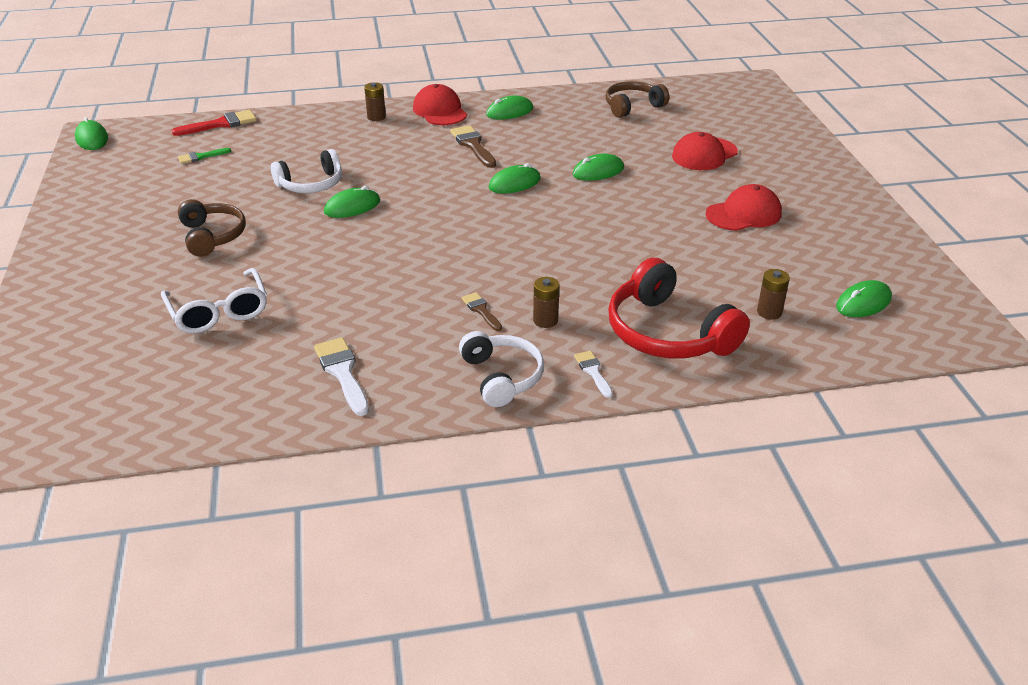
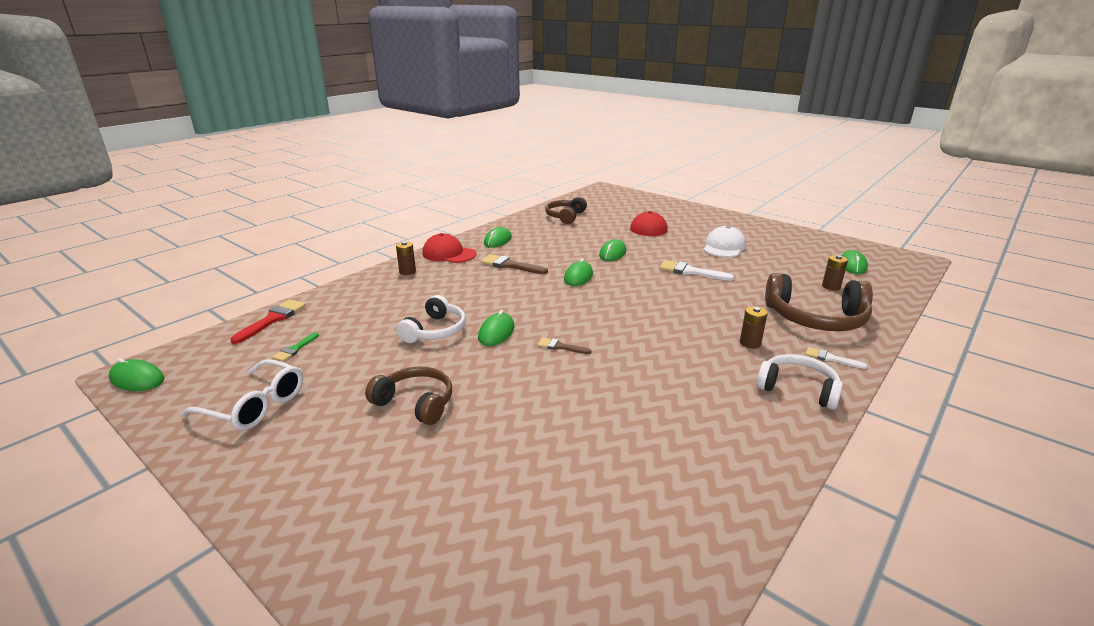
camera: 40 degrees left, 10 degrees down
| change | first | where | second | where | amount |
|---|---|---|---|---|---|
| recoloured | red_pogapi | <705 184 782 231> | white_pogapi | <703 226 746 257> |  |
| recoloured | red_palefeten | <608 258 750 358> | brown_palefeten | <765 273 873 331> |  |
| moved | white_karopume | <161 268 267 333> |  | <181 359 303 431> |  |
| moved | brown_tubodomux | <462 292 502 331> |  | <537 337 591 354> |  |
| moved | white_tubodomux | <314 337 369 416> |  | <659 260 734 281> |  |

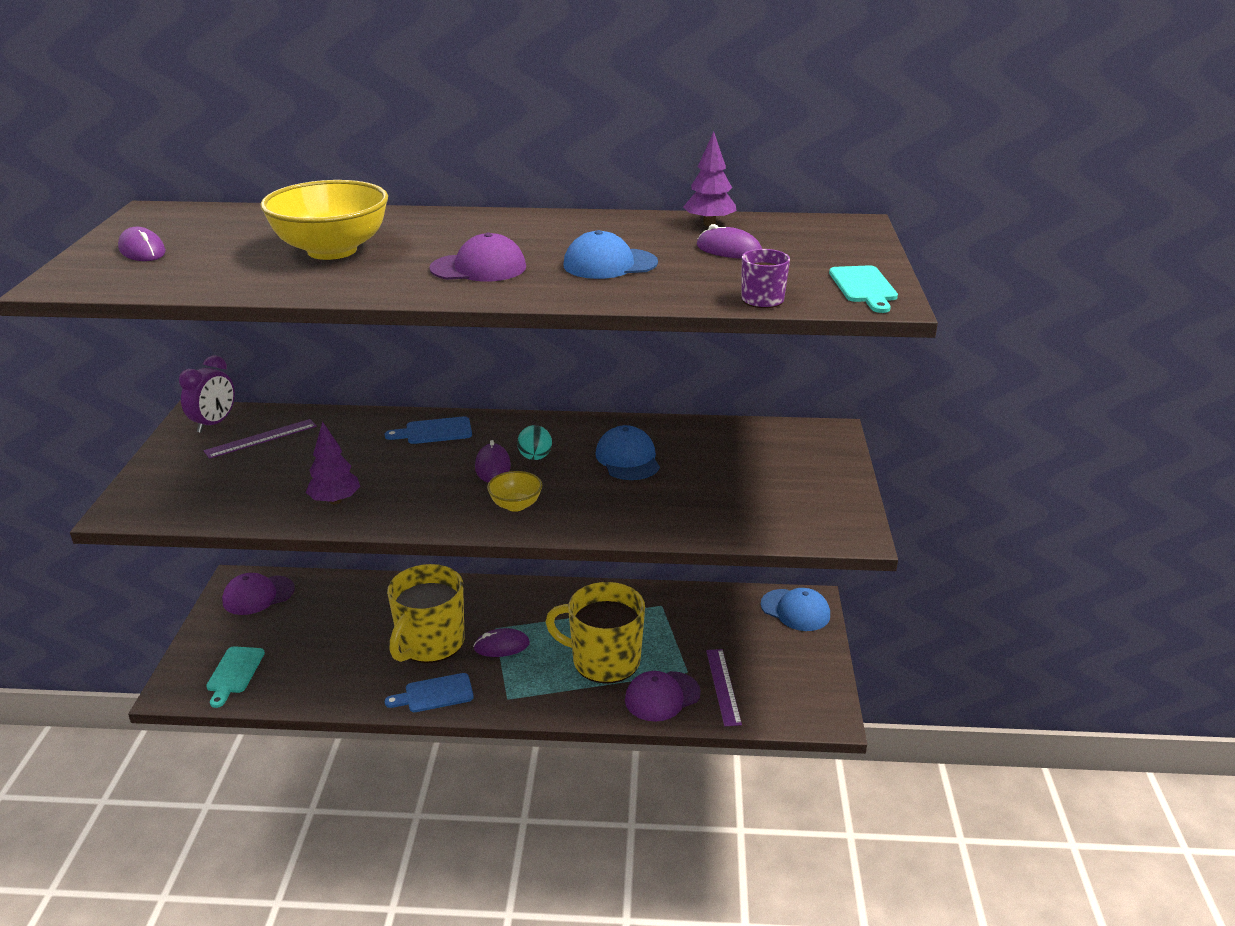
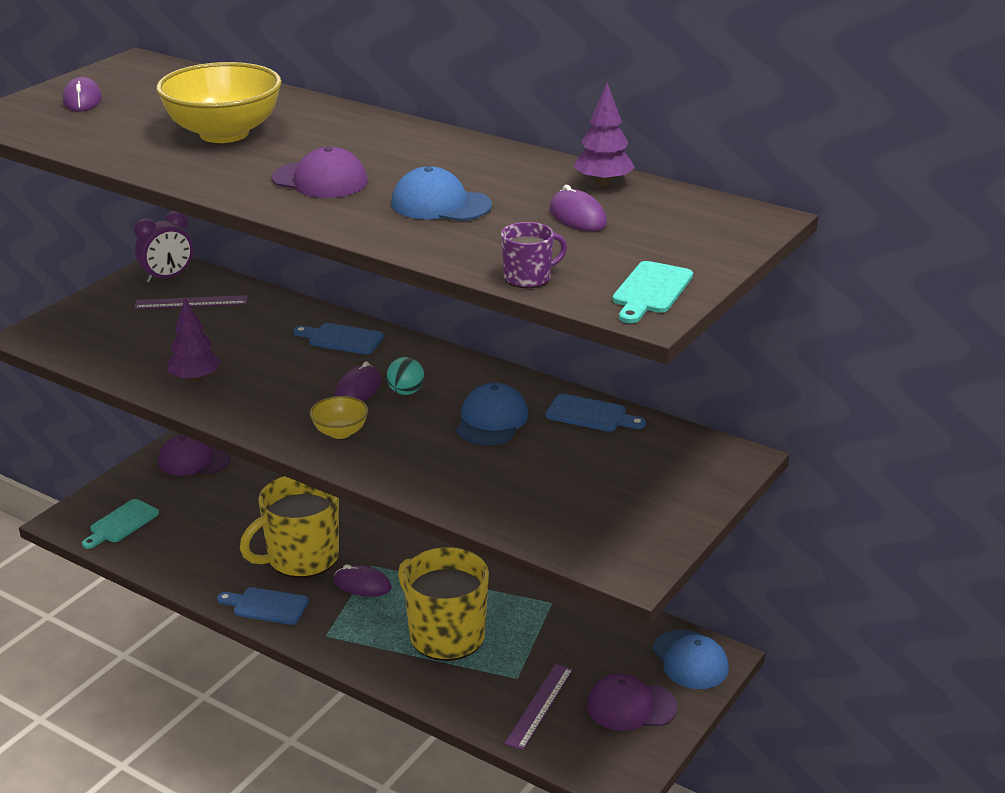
camera: 30 degrees right, 0 degrees up
| change | first | where | second | where | amount |
|---|---|---|---|---|---|
| moved | purple_pogapi | <625 671 701 722> |  | <587 673 677 731> |  |
| added |  |  | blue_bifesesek | <545 394 646 432> |  |

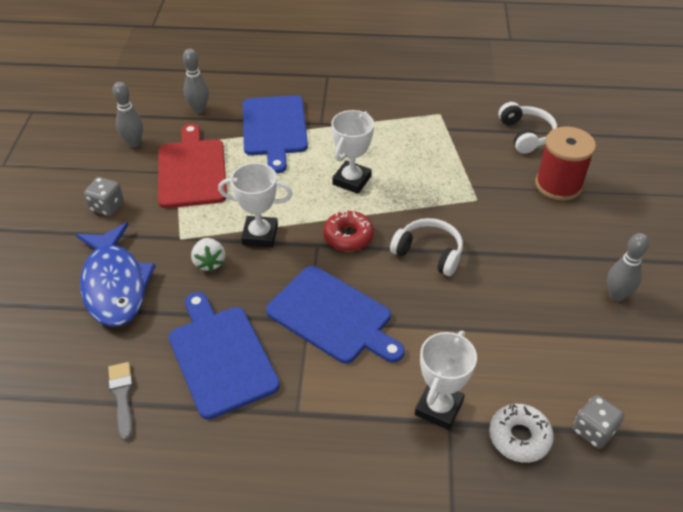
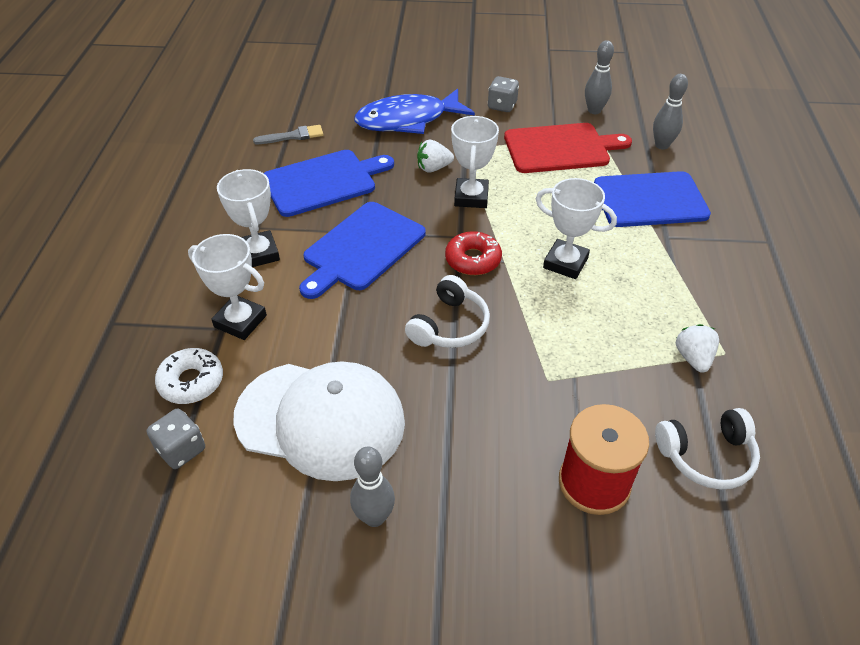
camera: 90 degrees right, 0 degrees up
| change | first | where | second | where | amount |
|---|---|---|---|---|---|
| added |  |  | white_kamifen | <217 169 280 267> |  |
| added |  |  | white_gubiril | <676 324 719 373> |  |
| added |  |  | white_pogapi | <233 362 405 481> |  |

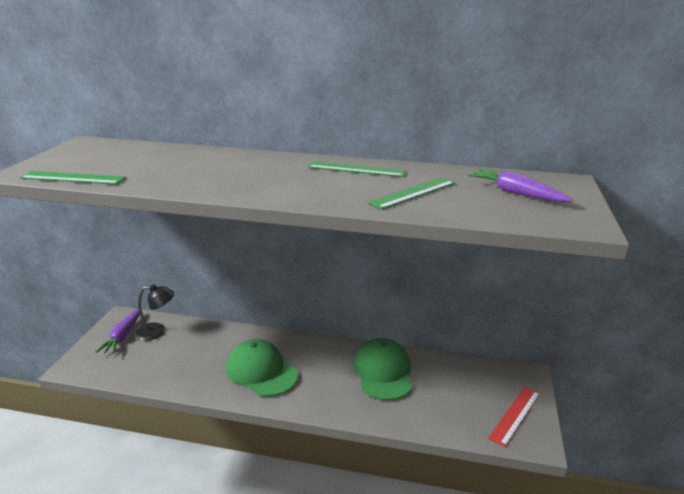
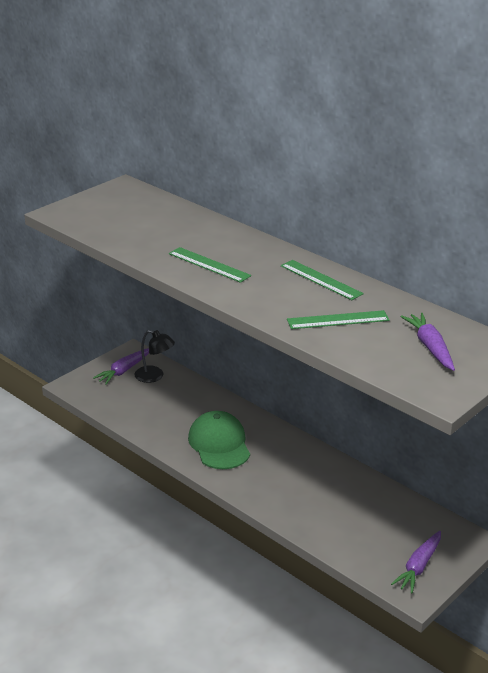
camera: 30 degrees right, 5 degrees up
| change | first | where | second | where | amount |
|---|---|---|---|---|---|
| moved | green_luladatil | <20 171 126 185> |  | <169 247 251 283> |  |
| removed | green_pogapi | <354 338 412 401> |  |  |  |
| replaced | red_luladatil | <488 386 540 447> | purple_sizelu | <391 531 441 594> |  |

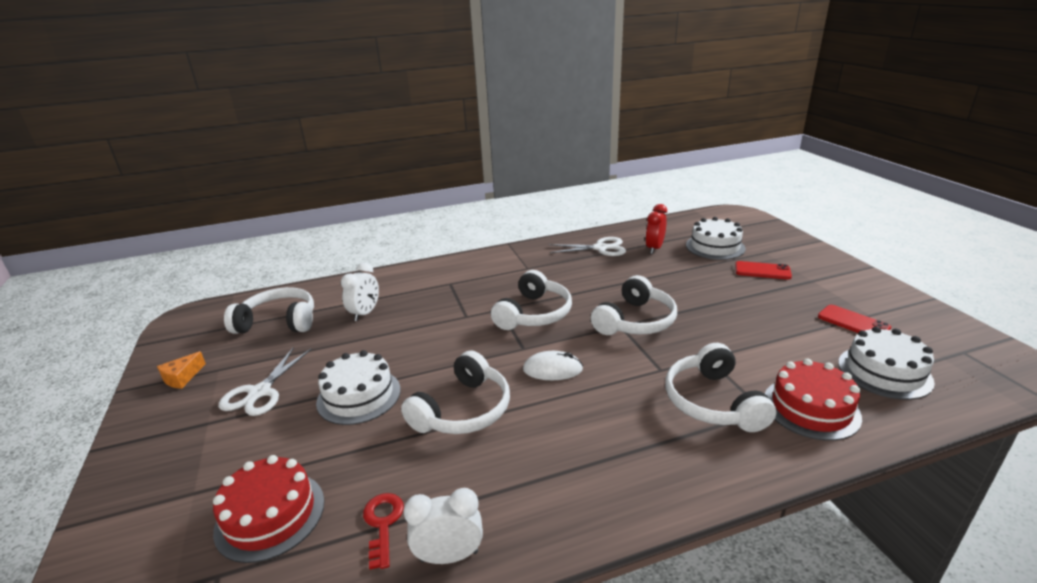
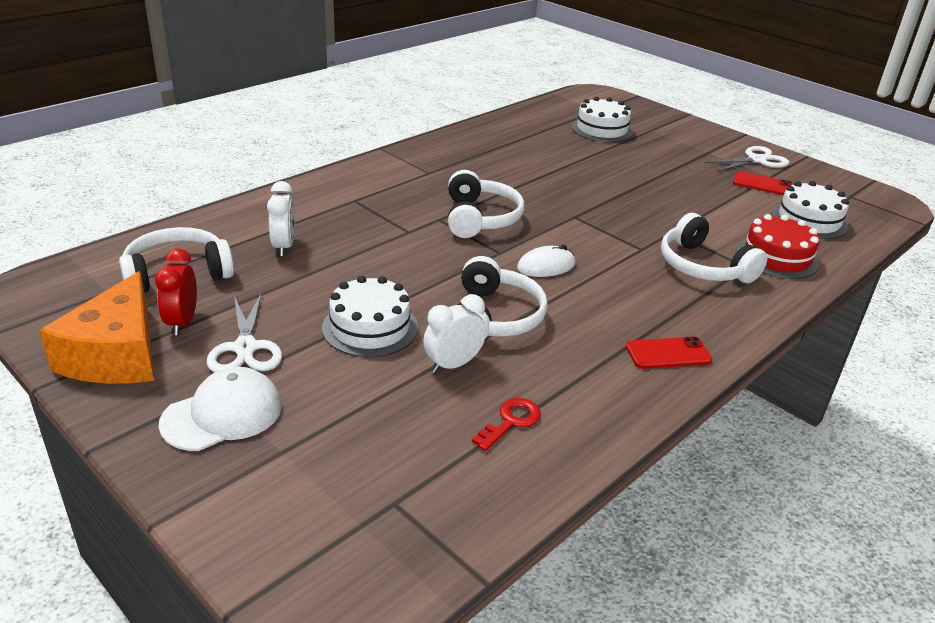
camera: 30 degrees left, 5 degrees up
| change | first | where | second | where | amount |
|---|---|---|---|---|---|
| moved | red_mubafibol | <645 204 667 254> |  | <155 248 197 335> |  |
| moved | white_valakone | <549 237 626 256> |  | <705 146 789 172> |  |
| moved | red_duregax | <735 261 792 280> |  | <626 336 712 369> |  |
| removed | white_palefeten | <591 275 677 335> |  |  |  |
| resized | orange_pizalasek | <157 351 206 389> |  | <39 271 154 384> | x2.32 |
| removed | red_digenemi | <213 455 324 563> |  |  |  |
| moved | white_mubafibol | <403 488 483 564> |  | <423 294 486 373> |  |
| turned | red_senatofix | <363 493 404 569> |  | <472 398 541 451> | 75 degrees clockwise |
| added |  |  | white_pogapi | <159 367 282 451> |  |

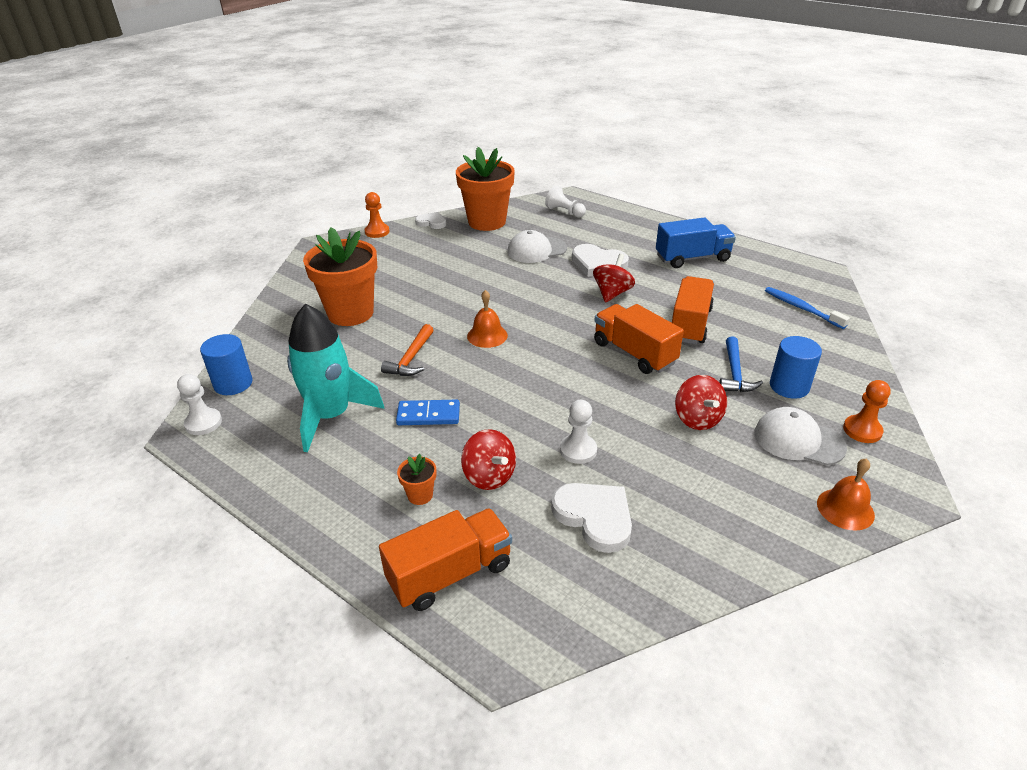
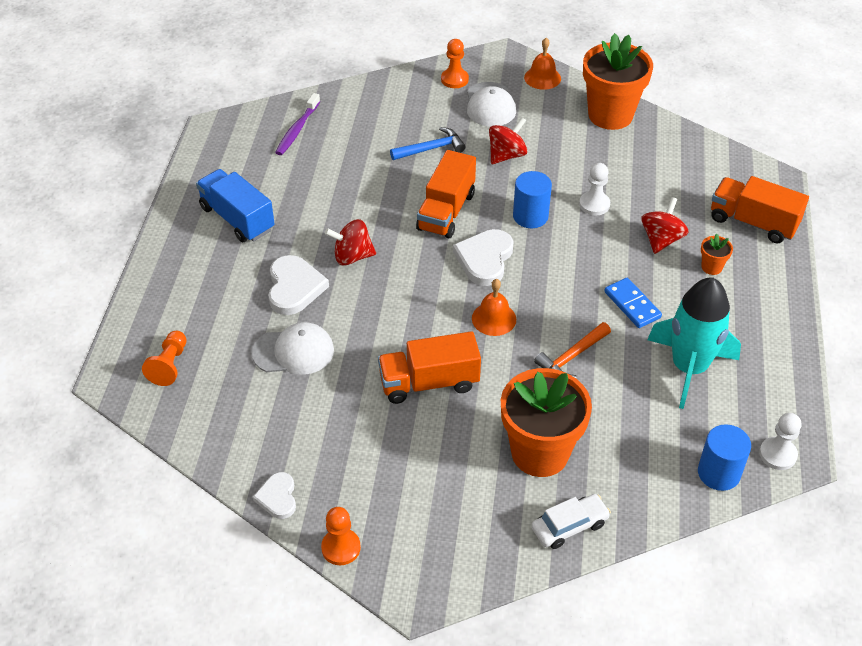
camera: 120 degrees left, 10 degrees up
| change | first | where | second | where | amount |
|---|---|---|---|---|---|
| moved | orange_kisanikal | <456 147 515 231> |  | <583 33 653 130> |  |
| recoloured | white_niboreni | <545 185 586 218> | orange_niboreni | <142 331 186 386> |  |
| turned | white_pogapi | <508 230 567 263> |  | <252 322 334 375> | 45 degrees counterclockwise |
| moved | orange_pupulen | <671 276 714 344> |  | <378 331 481 404> |  |
| recoloured | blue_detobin | <765 287 850 329> | purple_detobin | <275 93 320 155> |  |
| turned | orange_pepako | <381 324 433 376> |  | <534 322 611 378> | 150 degrees clockwise |
| moved | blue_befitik | <770 336 822 399> |  | <513 171 552 228> |  |
| moved | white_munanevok | <551 483 632 553> |  | <453 229 513 286> |  |
| added |  |  | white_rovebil | <531 494 611 549> |  |

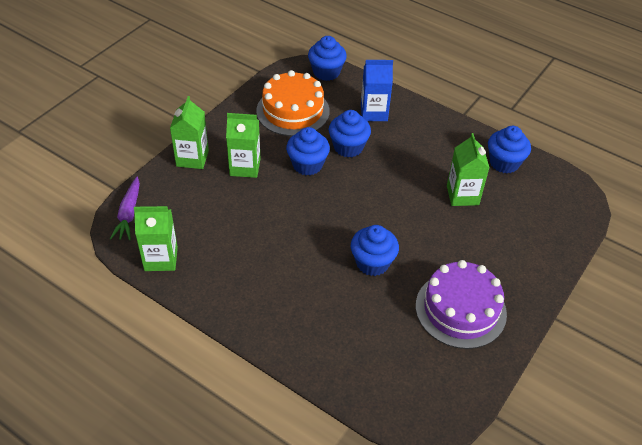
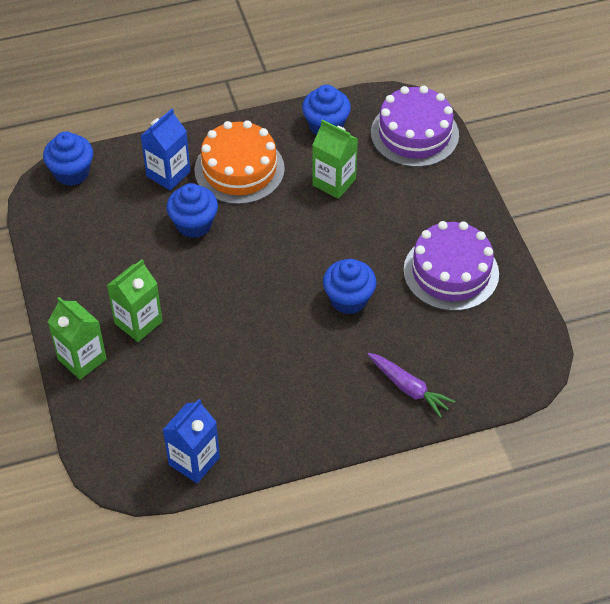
camera: 50 degrees left, 5 degrees up
| change | first | where | second | where | amount |
|---|---|---|---|---|---|
| moved | orange_digenemi | <256 70 330 136> |  | <194 120 285 204> |  |
| removed | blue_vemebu | <286 127 330 175> |  |  |  |
| moved | purple_sizelu | <110 177 140 240> |  | <367 353 455 418> |  |
| recoloured | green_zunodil | <134 206 178 271> | blue_zunodil | <163 399 220 483> |  |
| added |  |  | purple_digenemi | <371 86 459 167> |  |

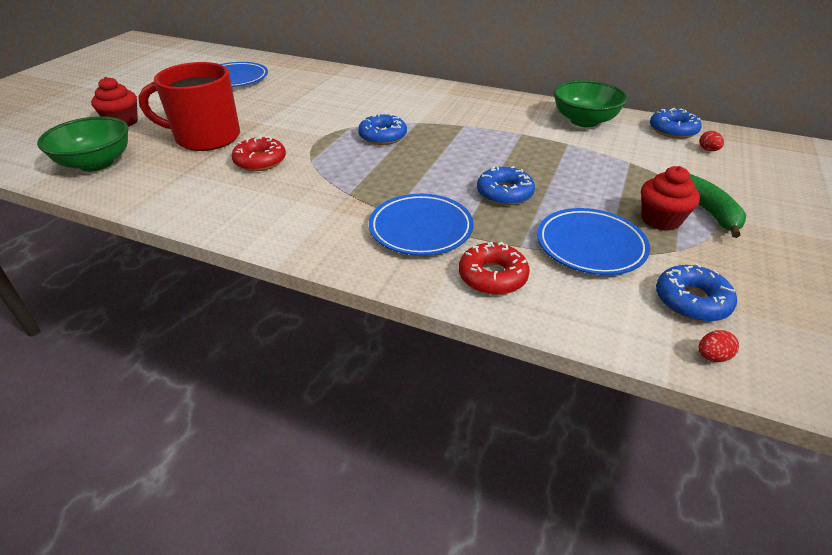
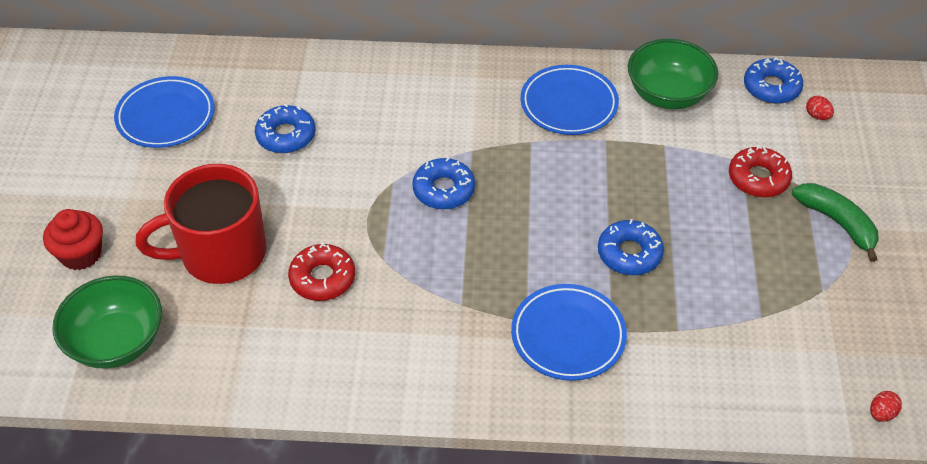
camera: 20 degrees left, 10 degrees up
| change | first | where | second | where | amount |
|---|---|---|---|---|---|
| removed | red_vemebu | <641 166 700 231> |  |  |  |
| moved | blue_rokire | <537 208 650 275> |  | <521 65 619 135> |  |
| moved | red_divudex | <459 242 530 295> |  | <729 146 792 198> |  |
| moved | blue_divudex | <656 263 737 322> |  | <255 104 316 153> |  |

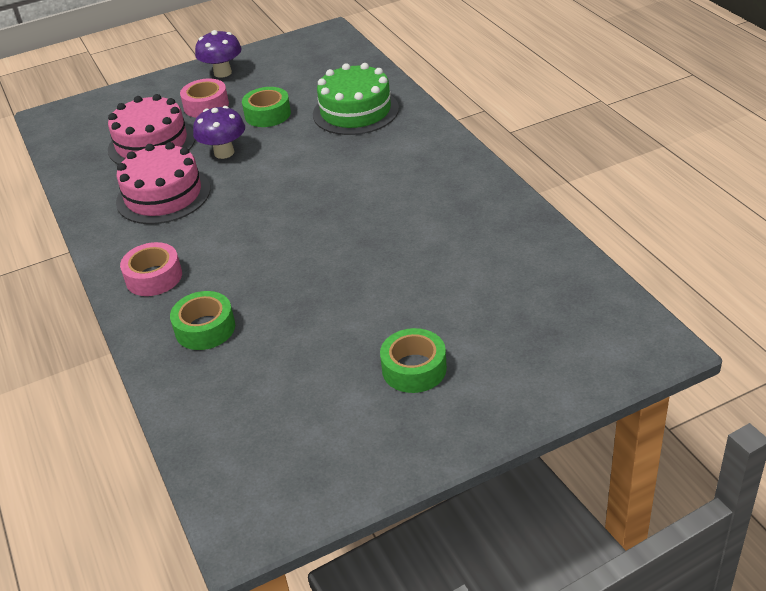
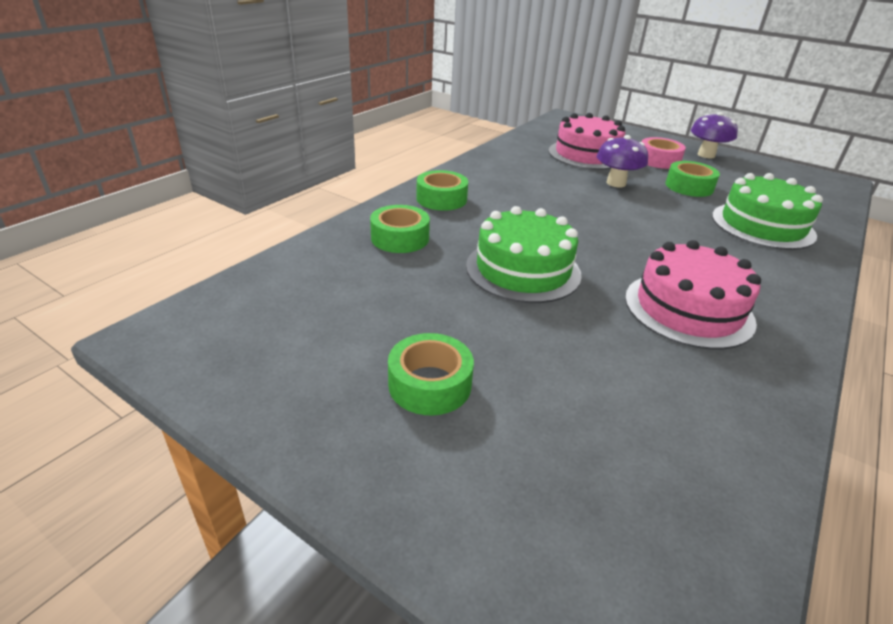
camera: 55 degrees right, 5 degrees down
| change | first | where | second | where | amount |
|---|---|---|---|---|---|
| moved | pink_digenemi | <116 142 210 224> |  | <625 240 761 350> |  |
| recoloured | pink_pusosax | <120 242 182 296> | green_pusosax | <416 170 468 211> |  |
| added |  |  | green_digenemi | <466 206 582 303> |  |

